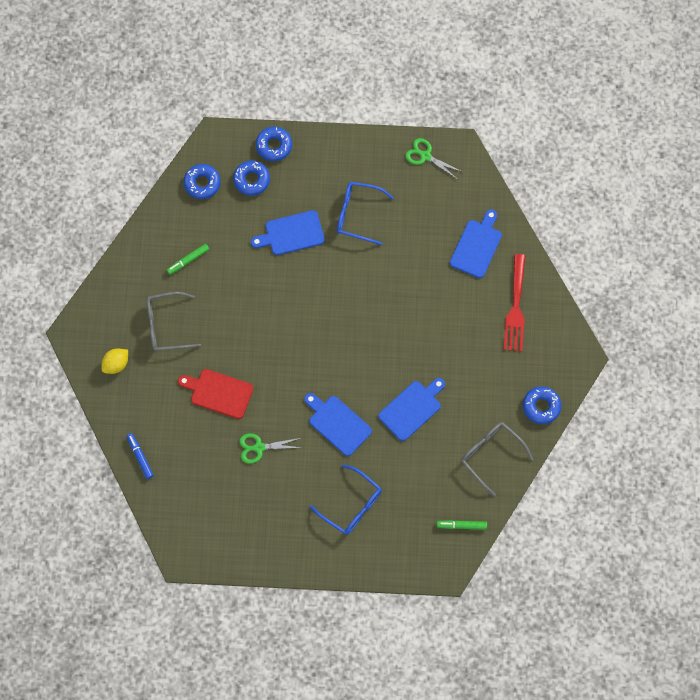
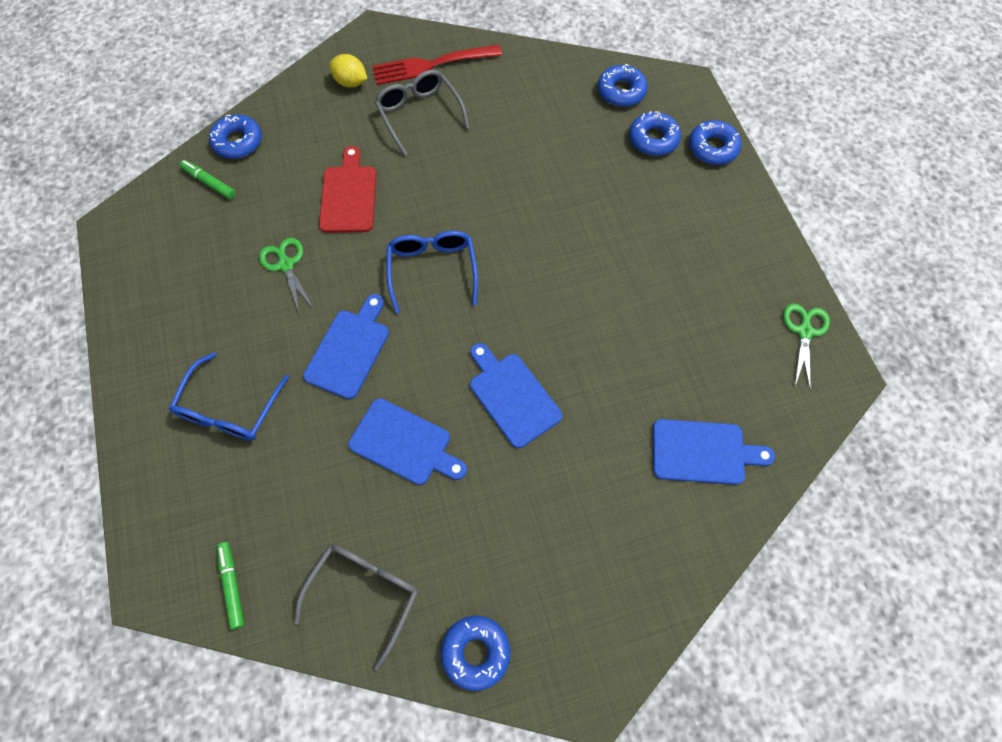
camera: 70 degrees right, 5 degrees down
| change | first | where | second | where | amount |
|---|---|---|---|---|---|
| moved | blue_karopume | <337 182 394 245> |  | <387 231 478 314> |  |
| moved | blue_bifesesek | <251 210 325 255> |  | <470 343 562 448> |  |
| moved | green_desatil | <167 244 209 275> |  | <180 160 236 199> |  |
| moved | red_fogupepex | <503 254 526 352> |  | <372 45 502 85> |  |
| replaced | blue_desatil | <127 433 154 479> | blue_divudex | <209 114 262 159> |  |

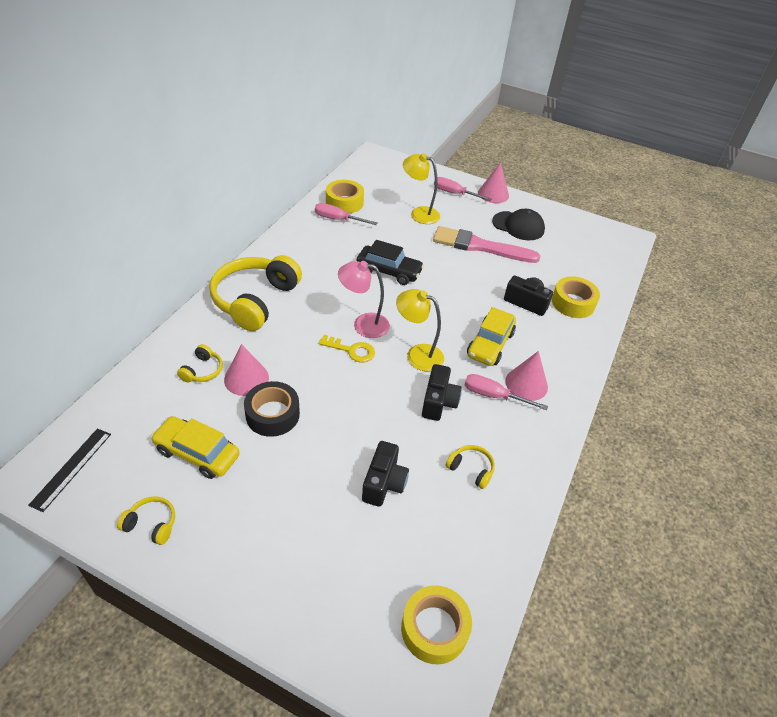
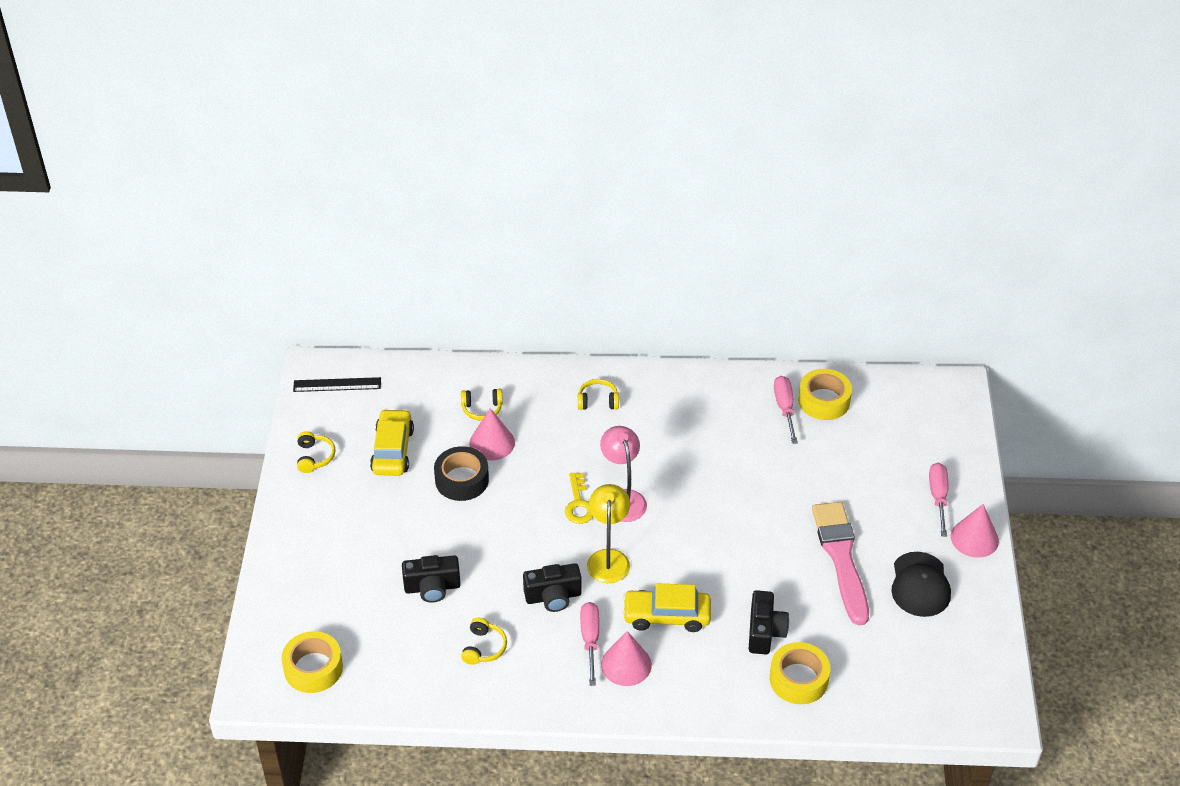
camera: 70 degrees right, 0 degrees up
| change | first | where | second | where | amount |
|---|---|---|---|---|---|
| removed | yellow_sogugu | <403 153 440 224> |  |  |  |
| removed | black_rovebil | <357 240 424 285> |  |  |  |
| resized | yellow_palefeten | <210 255 302 331> |  | <578 379 619 410> | x0.43 |

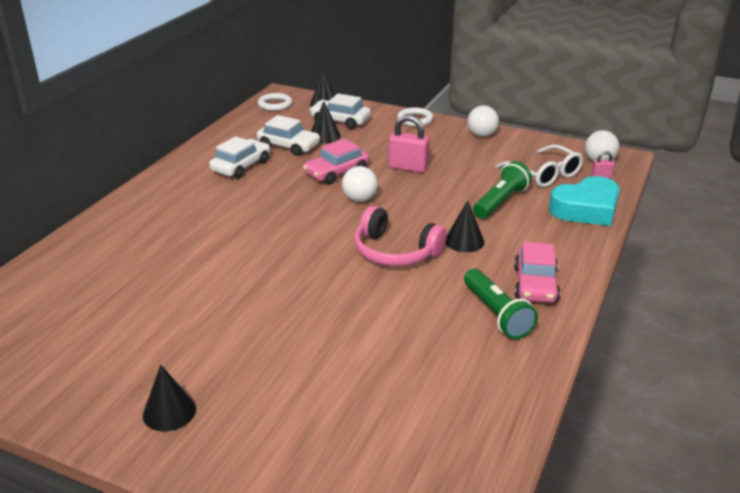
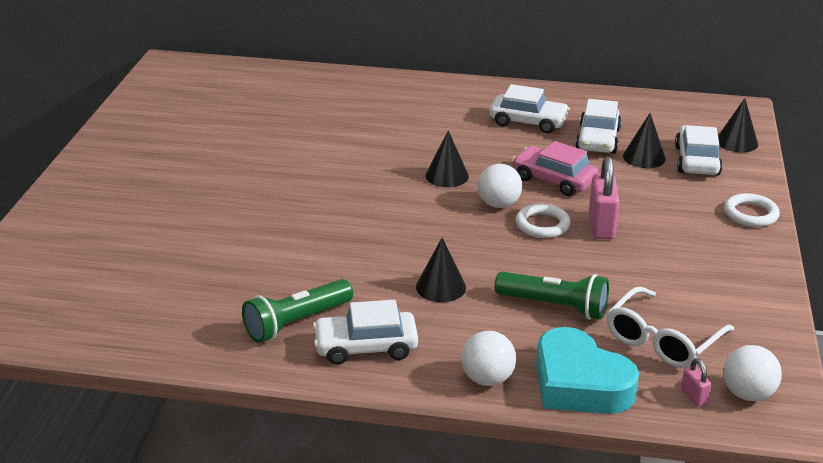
camera: 75 degrees right, 0 degrees up
| change | first | where | second | where | amount |
|---|---|---|---|---|---|
| moved | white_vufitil | <258 93 292 111> |  | <516 204 571 238> |  |
| moved | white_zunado | <467 106 499 137> |  | <461 331 516 386> |  |
| removed | pink_palefeten | <354 206 447 266> |  |  |  |
| recoloured | pink_rovebil | <514 242 560 303> | white_rovebil | <313 300 418 365> |  |
| moved | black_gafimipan | <143 365 196 431> |  | <425 131 469 187> |  |

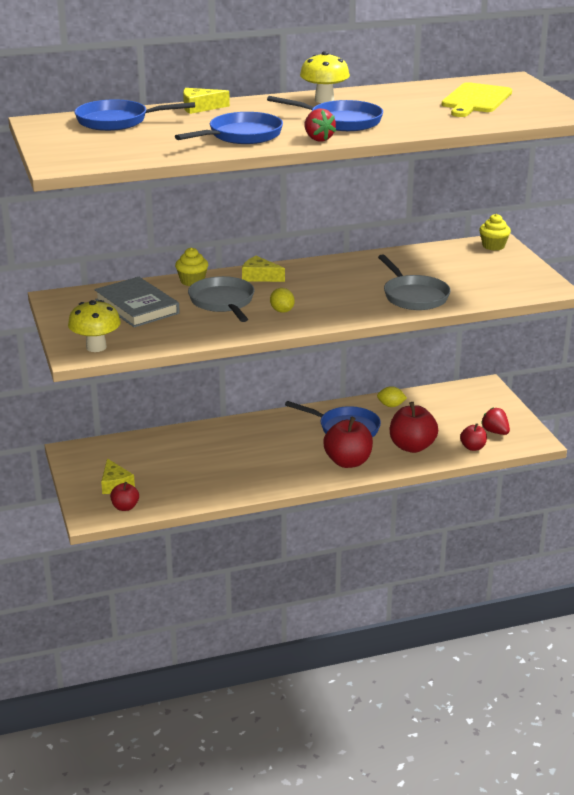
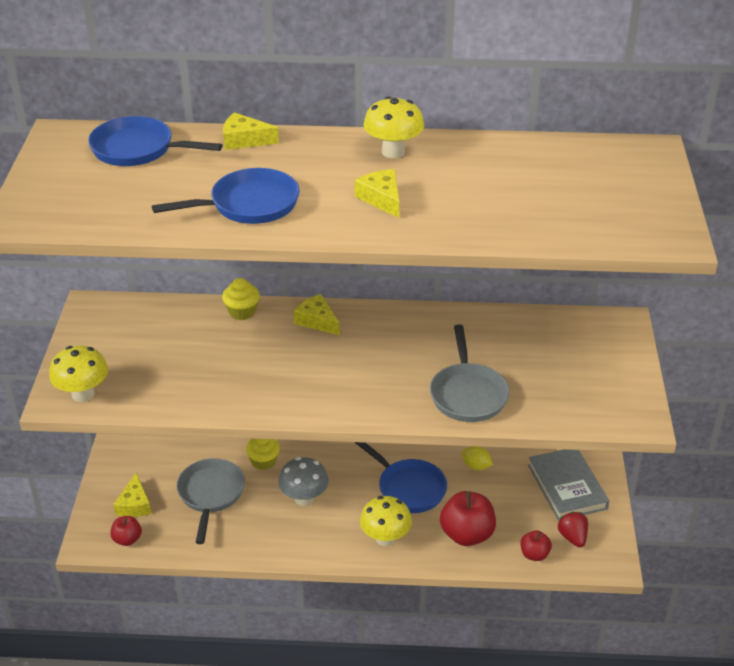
camera: 20 degrees right, 10 degrees up
| change | first | where | second | where | amount |
|---|---|---|---|---|---|
| removed | yellow_bifesesek | <442 82 512 117> |  |  |  |
| replaced | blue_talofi | <267 96 383 131> | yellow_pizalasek | <355 169 399 218> |  |
| removed | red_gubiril | <305 109 336 141> |  |  |  |
| moved | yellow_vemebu | <479 214 511 251> |  | <246 439 280 470> |  |
| moved | grey_talofi | <188 276 255 322> |  | <176 458 245 544> |  |
| moved | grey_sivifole | <94 277 180 327> |  | <528 450 609 521> |  |
| removed | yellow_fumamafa | <270 288 295 313> |  |  |  |
| replaced | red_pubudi | <323 416 373 468> | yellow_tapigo | <360 496 412 546> |  |
| added |  |  | grey_tapigo | <278 457 329 506> |  |

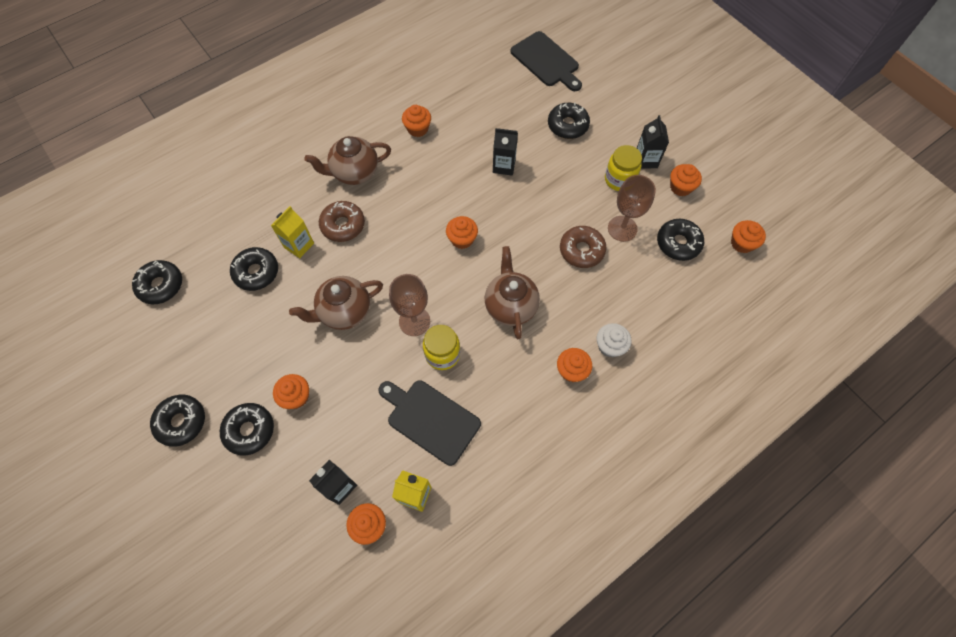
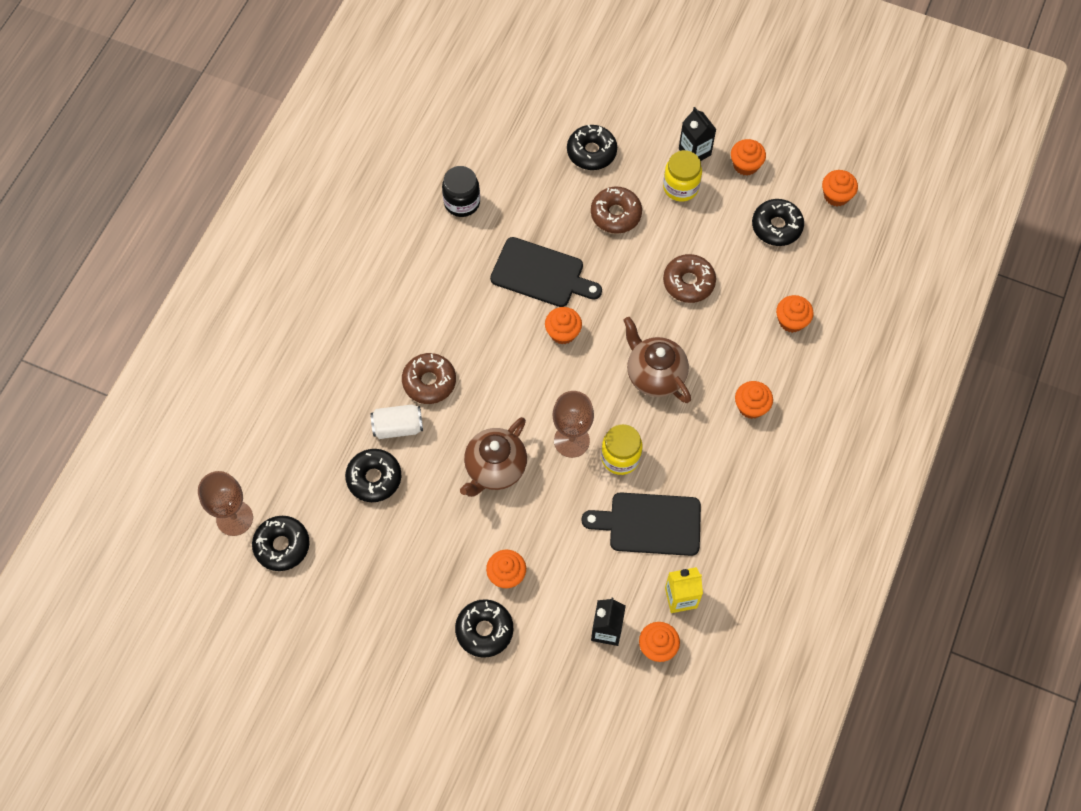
camera: 30 degrees left, 0 degrees up
| change | first | where | second | where | amount |
|---|---|---|---|---|---|
| moved | black_bifesesek | <510 31 582 91> |  | <490 237 602 307> |  |
| moved | orange_vemebu | <402 105 431 137> |  | <776 295 814 333> |  |
| removed | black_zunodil | <493 128 518 176> |  |  |  |
| removed | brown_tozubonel | <304 136 391 185> |  |  |  |
| moved | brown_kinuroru | <608 175 656 242> |  | <198 471 253 536> |  |
| replaced | yellow_zunodil | <271 206 314 258> | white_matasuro | <371 404 423 439> |  |
| removed | white_vemebu | <597 323 631 357> |  |  |  |
| removed | black_divudex | <150 395 205 447> |  |  |  |
| added |  |  | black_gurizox | <442 166 480 217> |  |
| added |  |  | brown_divudex | <591 187 642 234> |  |

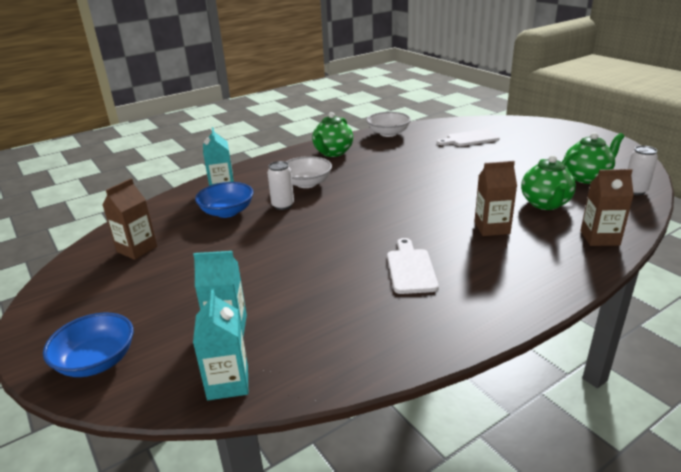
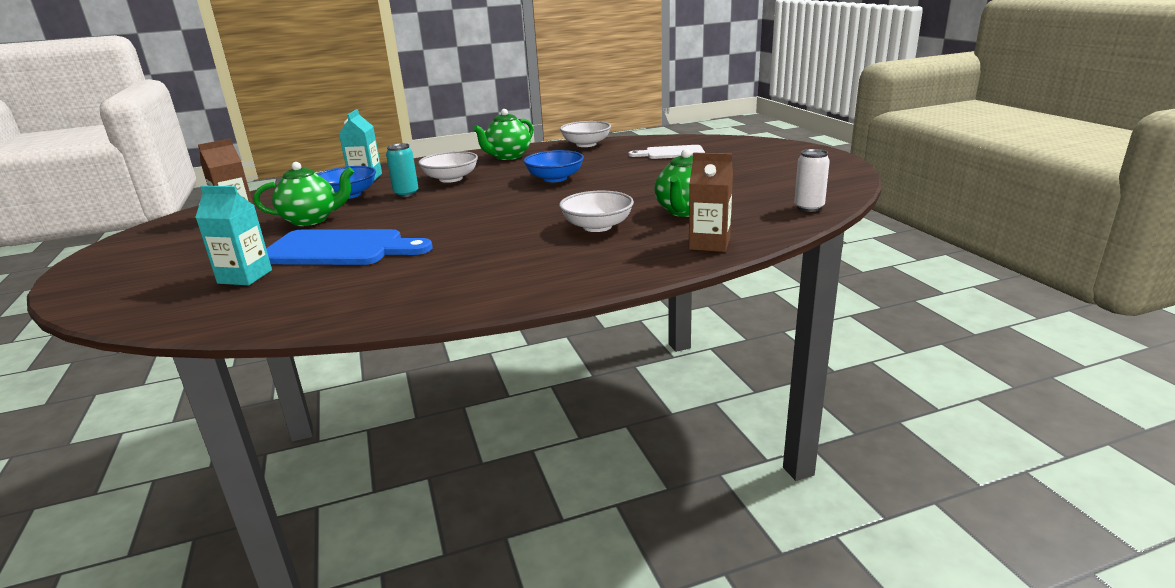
camera: 15 degrees right, 5 degrees down
| change | first | where | second | where | amount |
|---|---|---|---|---|---|
| moved | green_tozubonel | <562 132 625 184> |  | <253 162 354 226> |  |
| recoloured | white_matasuro | <267 161 294 210> | turquoise_matasuro | <386 143 419 197> |  |
| replaced | brown_zunodil | <474 161 517 236> | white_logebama | <559 191 634 232> |  |
| removed | white_bifesesek | <387 238 439 294> |  |  |  |
| removed | turquoise_zunodil | <193 289 248 400> |  |  |  |
| moved | blue_logebama | <43 313 133 377> |  | <523 150 584 182> |  |
| added |  |  | blue_bifesesek | <266 229 433 265> |  |

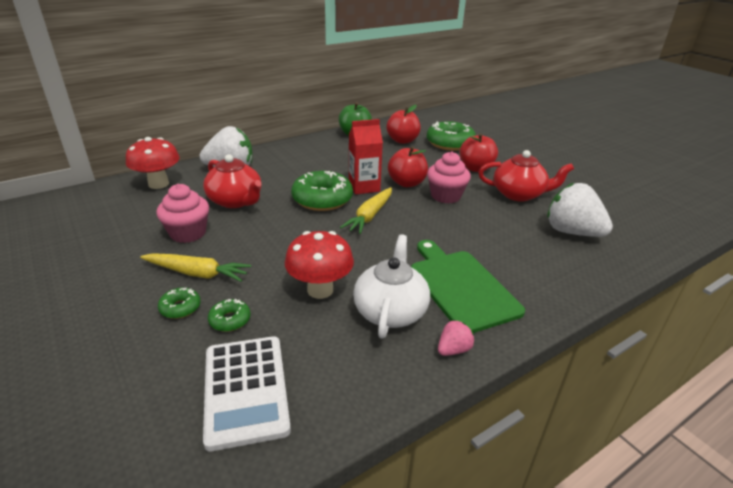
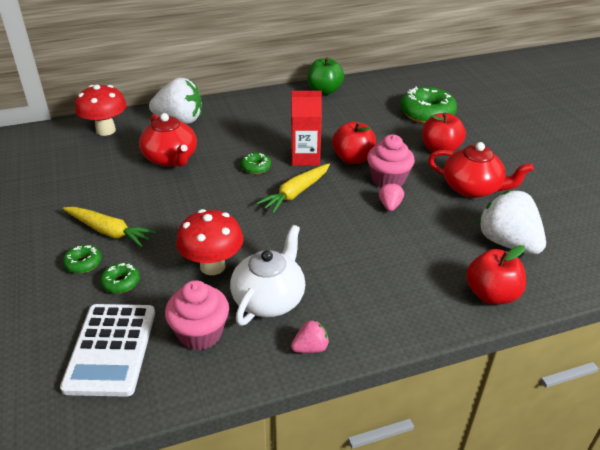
camera: 15 degrees right, 5 degrees up
| change | first | where | second | where | amount |
|---|---|---|---|---|---|
| moved | red_pubudi | <386 105 421 144> |  | <466 245 526 305> |  |
| resized | green_divudex | <291 171 353 211> |  | <241 153 271 174> | x0.48 |
| moved | pink_vemebu | <156 184 209 243> |  | <165 280 229 350> |  |
| removed | green_bifesesek | <411 240 525 333> |  |  |  |
| added |  |  | pink_gubiril | <379 183 404 211> |  |

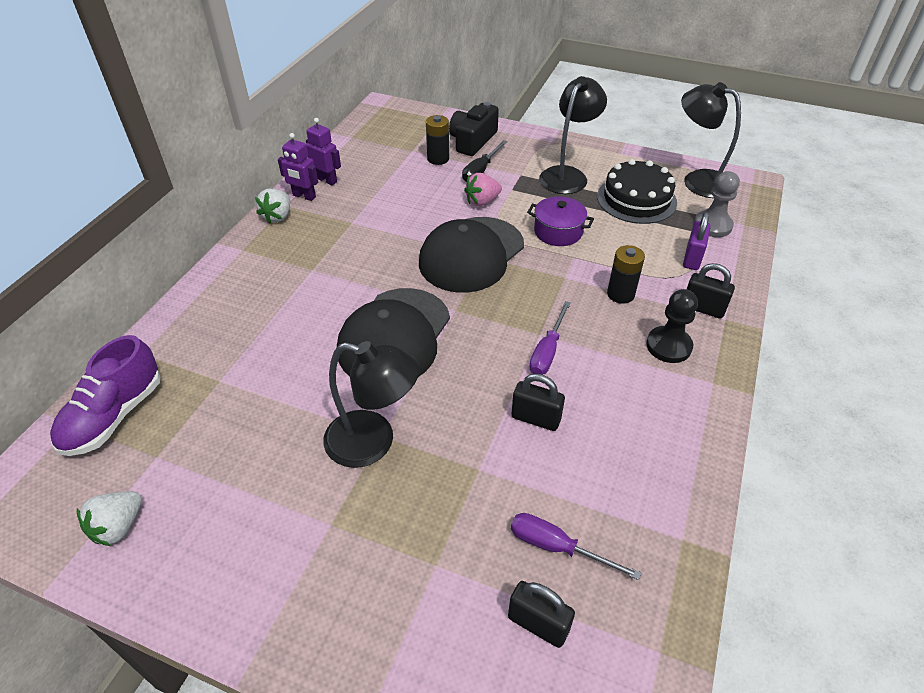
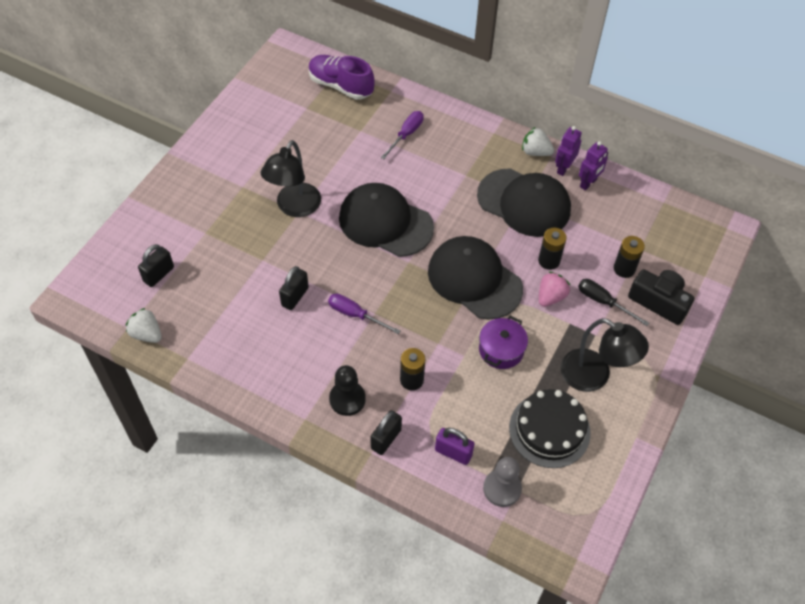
camera: 95 degrees right, 10 degrees up
| change | first | where | second | where | amount |
|---|---|---|---|---|---|
| removed | black_sogugu | <681 82 741 198> |  |  |  |
| turned | pink_gubiril | <464 173 502 206> |  | <539 271 570 307> | 60 degrees clockwise |
| moved | white_gubiril | <77 491 142 546> |  | <126 308 162 343> |  |
| moved | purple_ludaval | <511 513 642 580> |  | <381 111 424 159> |  |
| added |  |  | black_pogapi | <477 168 571 237> |  |
| added |  |  | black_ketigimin | <538 228 567 270> |  |

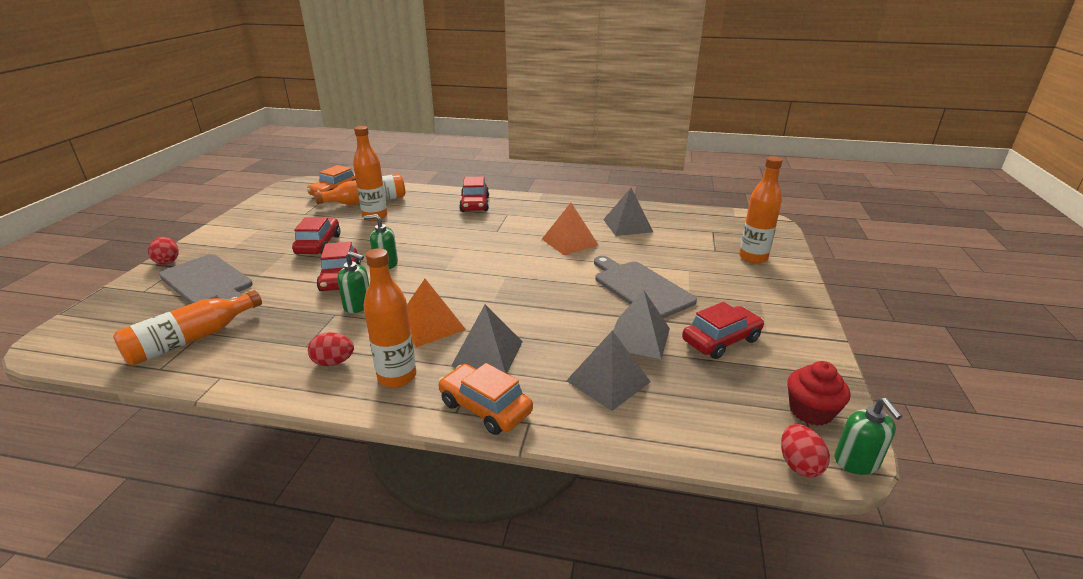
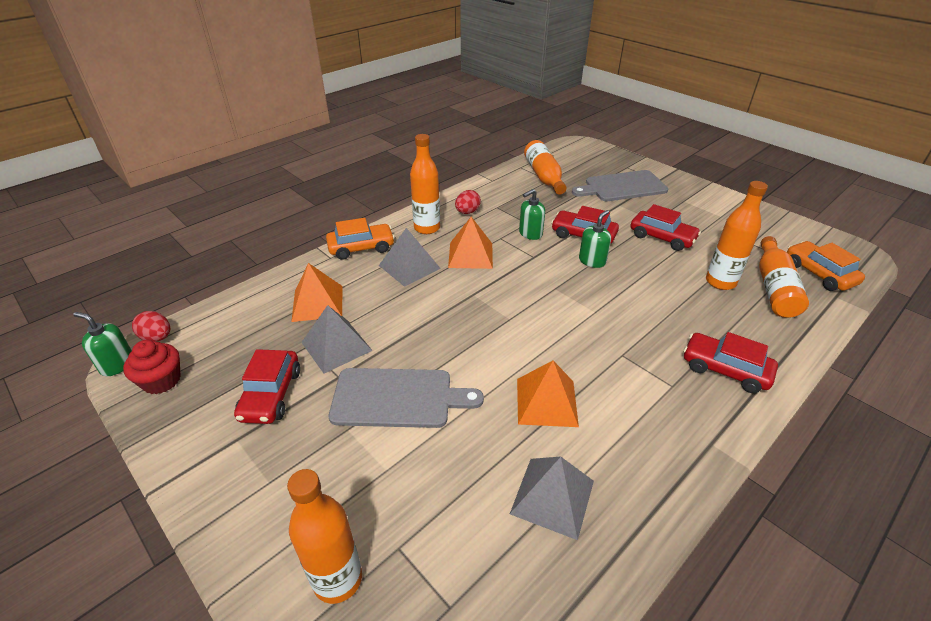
camera: 125 degrees right, 10 degrees up
| change | first | where | second | where | amount |
|---|---|---|---|---|---|
| removed | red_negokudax | <148 237 179 265> |  |  |  |
| recoloured | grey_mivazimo | <566 330 651 411> | orange_mivazimo | <291 263 343 322> |  |

